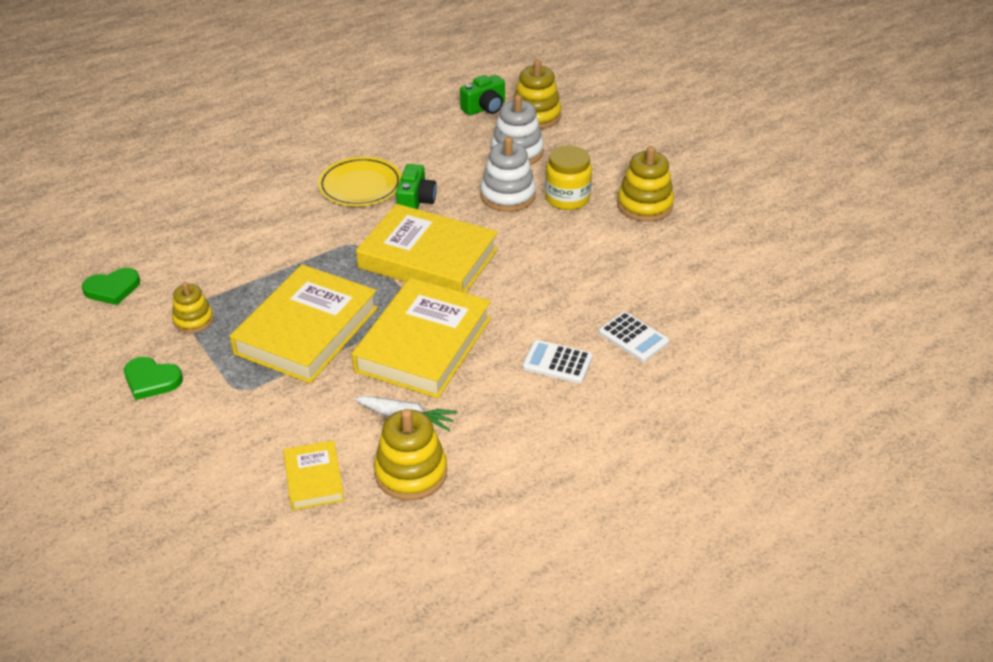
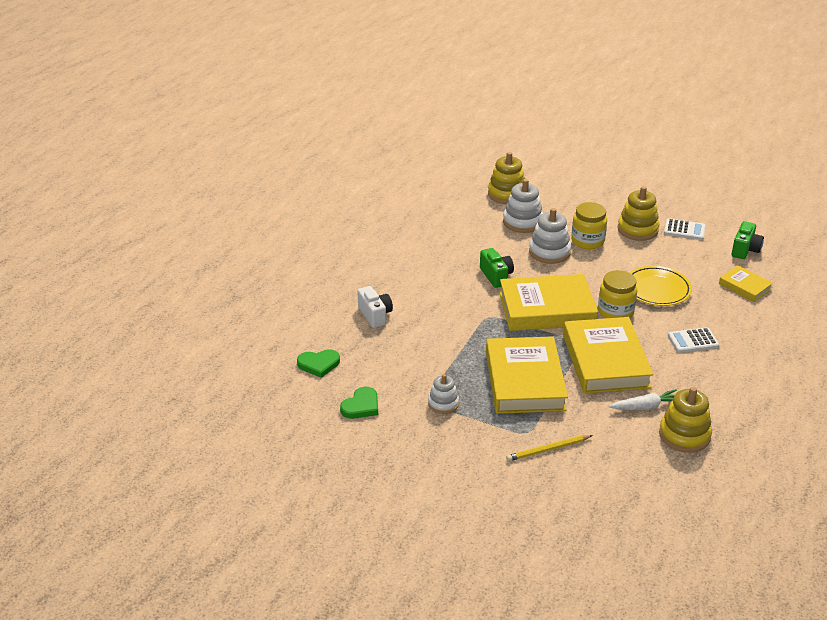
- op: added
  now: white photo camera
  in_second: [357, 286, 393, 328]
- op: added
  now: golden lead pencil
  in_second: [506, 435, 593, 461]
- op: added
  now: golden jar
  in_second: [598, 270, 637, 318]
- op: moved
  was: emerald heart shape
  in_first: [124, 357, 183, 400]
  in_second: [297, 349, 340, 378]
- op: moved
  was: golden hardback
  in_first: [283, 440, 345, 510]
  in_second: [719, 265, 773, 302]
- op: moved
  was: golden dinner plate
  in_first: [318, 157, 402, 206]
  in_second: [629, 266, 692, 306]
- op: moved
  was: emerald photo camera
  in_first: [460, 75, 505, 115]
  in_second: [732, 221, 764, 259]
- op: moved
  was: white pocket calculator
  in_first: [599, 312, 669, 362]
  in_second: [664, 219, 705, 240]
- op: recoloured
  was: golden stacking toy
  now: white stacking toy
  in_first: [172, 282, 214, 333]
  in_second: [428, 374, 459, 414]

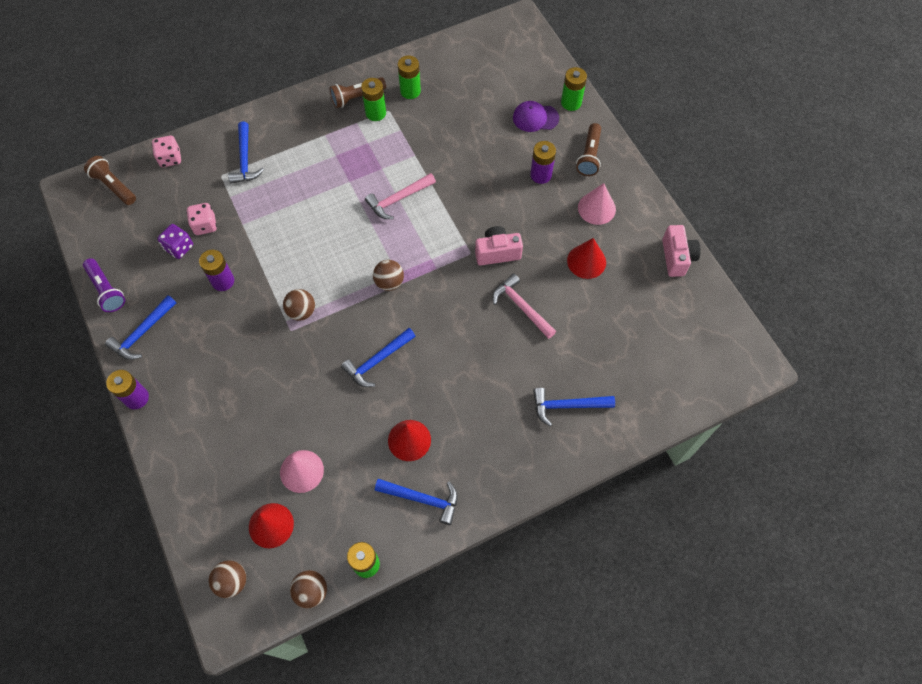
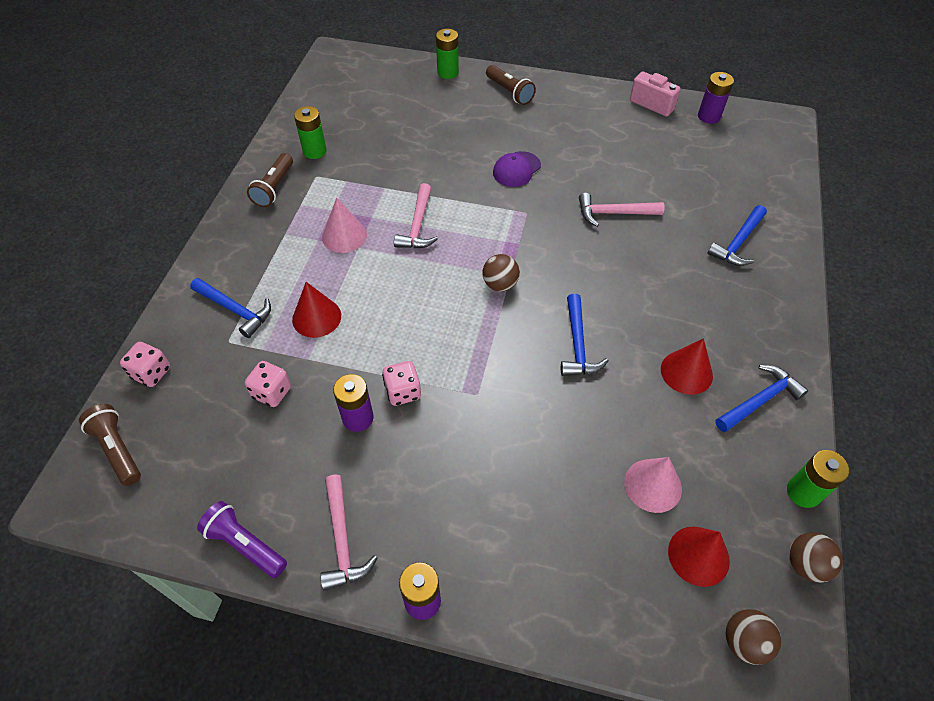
- op: removed
  was: violet die
  in_first: [157, 224, 193, 259]
- op: removed
  was: russet sphere
  in_first: [283, 289, 315, 321]
- op: removed
  was: emerald battery
  in_first: [361, 78, 386, 121]
- op: removed
  was: rose-pink photo camera
  in_first: [475, 226, 523, 266]
- op: added
  now: rose-pink die
  in_second: [382, 361, 421, 406]
- op: moved
  was: violet baseball cap
  in_first: [513, 101, 559, 132]
  in_second: [493, 151, 541, 187]
- op: moved
  was: violet battery
  in_first: [530, 141, 556, 184]
  in_second: [698, 72, 734, 124]
- op: moved
  was: crimson cone shape
  in_first: [567, 238, 606, 279]
  in_second: [292, 282, 341, 338]
- op: moved
  was: rose-pink cone shape
  in_first: [578, 183, 616, 225]
  in_second: [322, 198, 367, 253]
- op: recoloured
  was: royal blue claw hammer
  now: rose-pink claw hammer
  in_first: [105, 295, 176, 360]
  in_second: [320, 474, 377, 591]
- op: turned
  was: violet pocket torch
  in_first: [83, 258, 125, 312]
  in_second: [197, 501, 287, 578]
  clockwise: -150
- op: turned
  was: russet pocket torch
  in_first: [84, 156, 136, 205]
  in_second: [79, 404, 141, 486]
  clockwise: 60

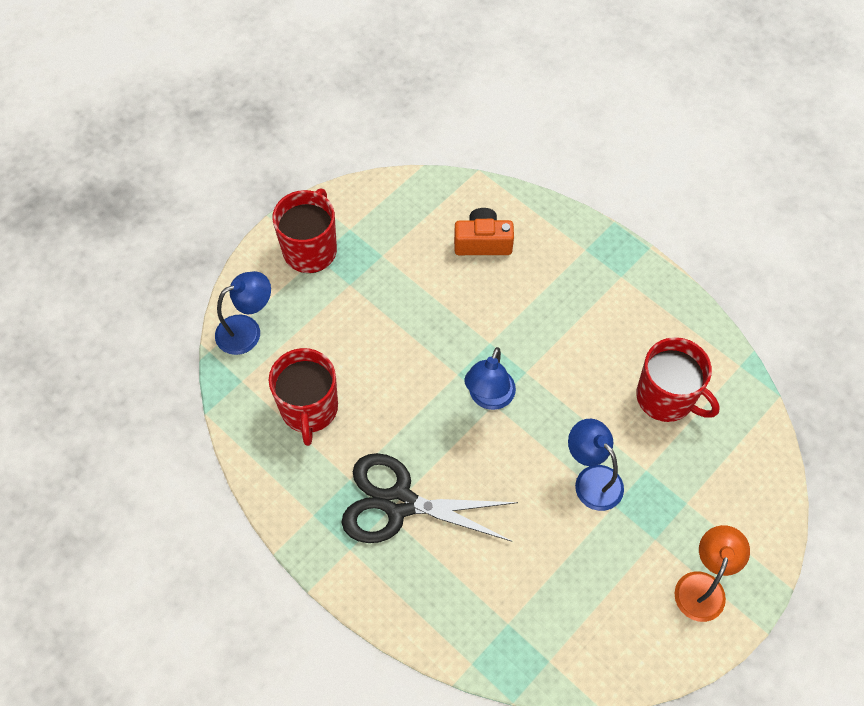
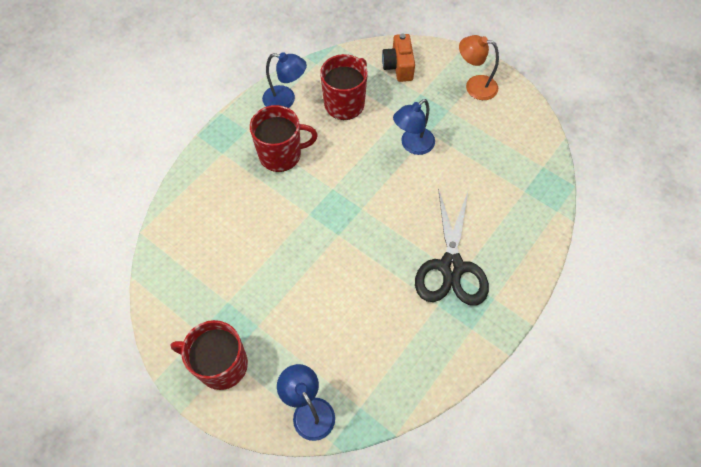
- op: moved
  was: crimson coffee mug
  in_first: [269, 348, 338, 446]
  in_second: [250, 105, 318, 172]
- op: moved
  was: orange photo camera
  in_first: [454, 208, 514, 255]
  in_second: [382, 34, 415, 82]
- op: moved
  was: royal blue reading lamp
  in_first: [464, 347, 516, 410]
  in_second: [262, 52, 307, 108]

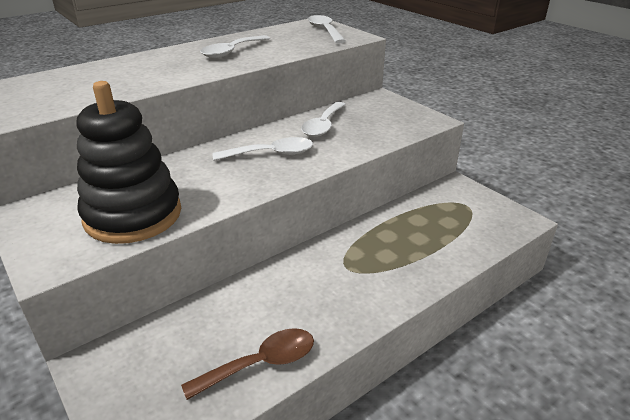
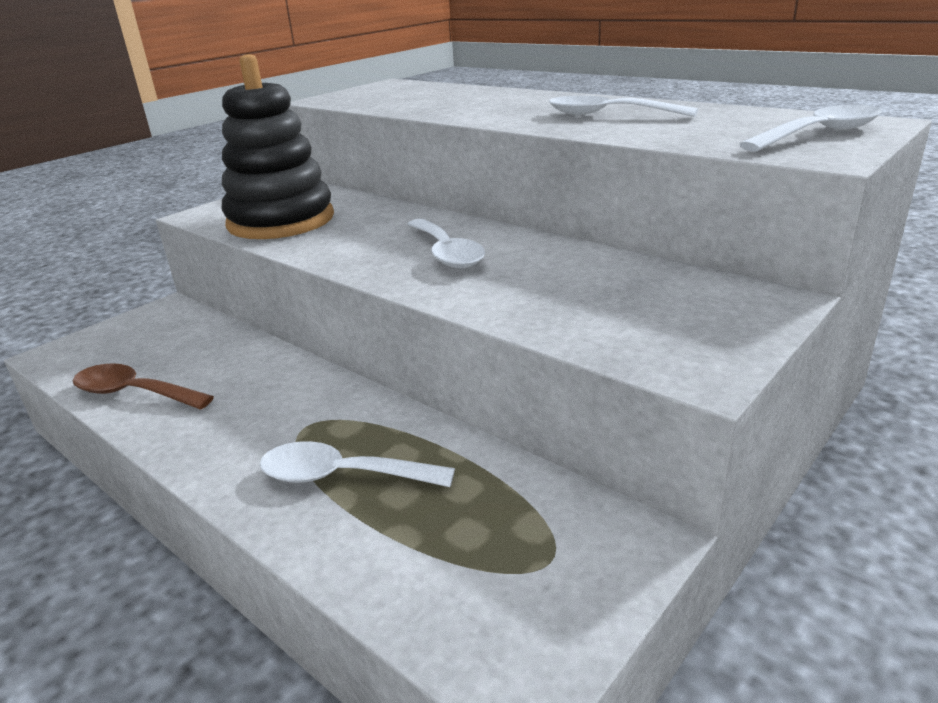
- op: moved
  was: white spoon
  in_first: [301, 102, 346, 137]
  in_second: [260, 441, 455, 487]
- op: turned
  was: russet spoon
  in_first: [181, 328, 314, 400]
  in_second: [73, 363, 214, 410]
  clockwise: 150

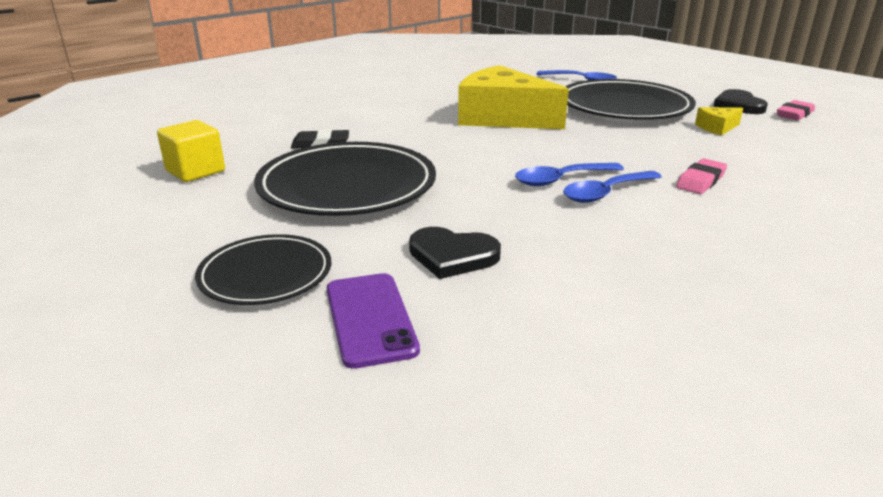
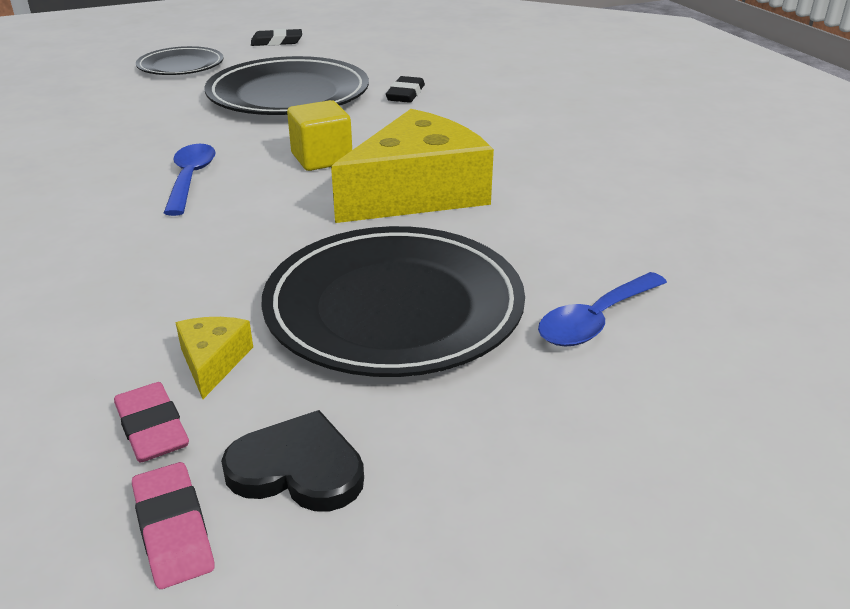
- op: removed
  was: violet mobile phone
  in_first: [327, 273, 420, 369]
- op: removed
  was: jet-black heart shape
  in_first: [409, 227, 501, 279]
- op: removed
  was: royal blue spoon
  in_first: [563, 171, 662, 203]
- op: added
  now: jet-black pencil eraser
  in_second: [251, 29, 302, 46]
- op: moved
  was: golden block
  in_first: [157, 120, 225, 182]
  in_second: [287, 100, 352, 171]
- op: moved
  was: rose-pink pencil eraser
  in_first: [676, 158, 727, 194]
  in_second: [114, 382, 189, 462]

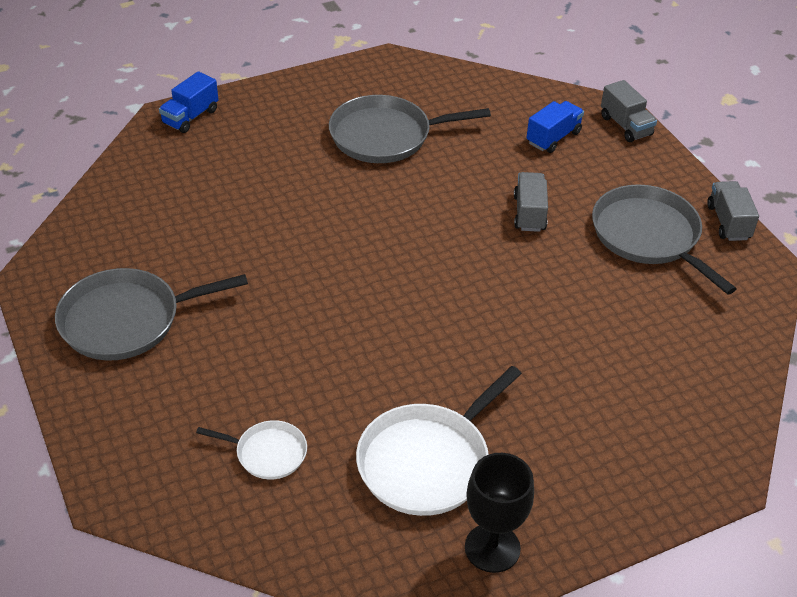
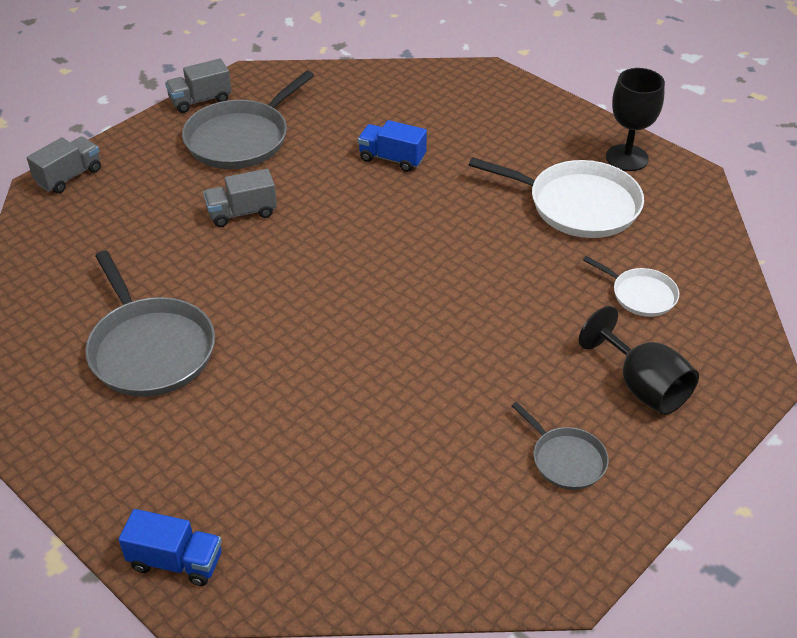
- op: added
  now: jet-black wine glass
  in_second: [579, 306, 699, 415]
- op: moved
  was: royal blue truck
  in_first: [526, 101, 584, 153]
  in_second: [358, 120, 427, 172]
- op: turned
  was: white frying pan
  in_first: [196, 420, 307, 479]
  in_second: [583, 256, 679, 317]
  clockwise: 135
- op: resized
  was: grey frying pan
  in_first: [55, 268, 248, 360]
  in_second: [512, 402, 609, 490]
  ratio: 0.54

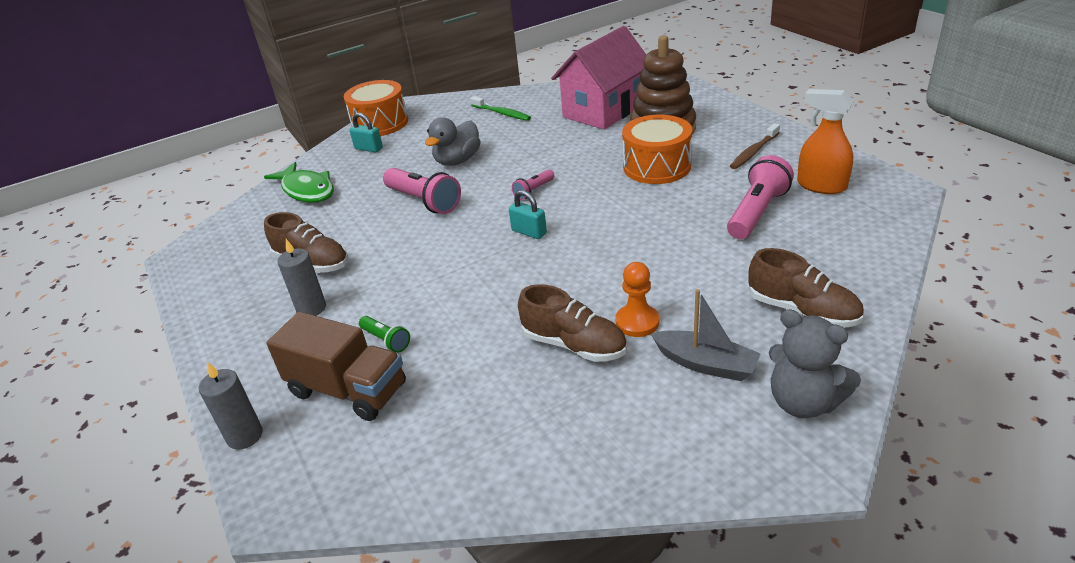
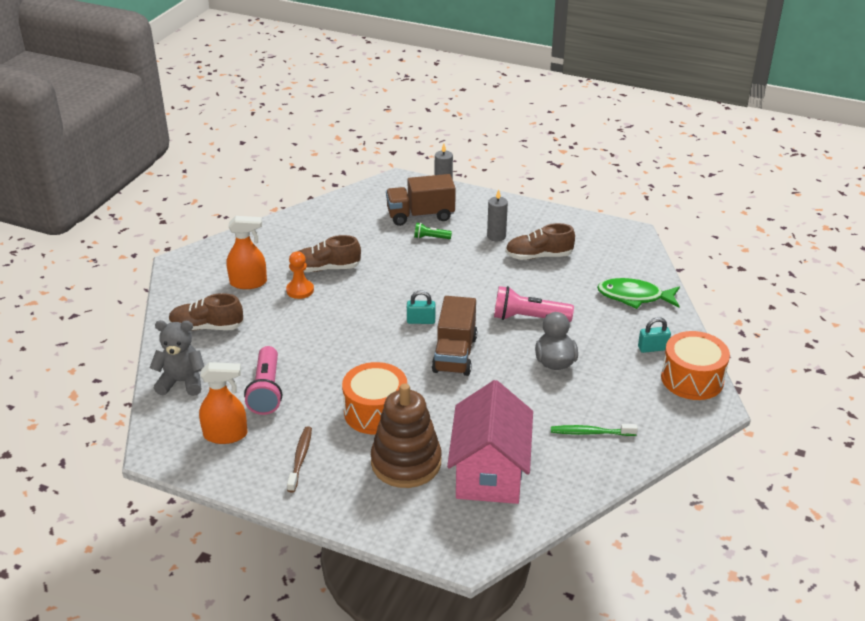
- op: moved
  was: grey stuffed bear
  in_first: [769, 309, 861, 418]
  in_second: [150, 320, 204, 396]
- op: replaced
  was: rose-pink pocket torch
  now: russet truck
  in_first: [512, 169, 555, 200]
  in_second: [432, 296, 477, 376]
- op: replaced
  was: grey toy boat
  now: orange spray bottle
  in_first: [651, 289, 761, 381]
  in_second: [227, 216, 267, 289]

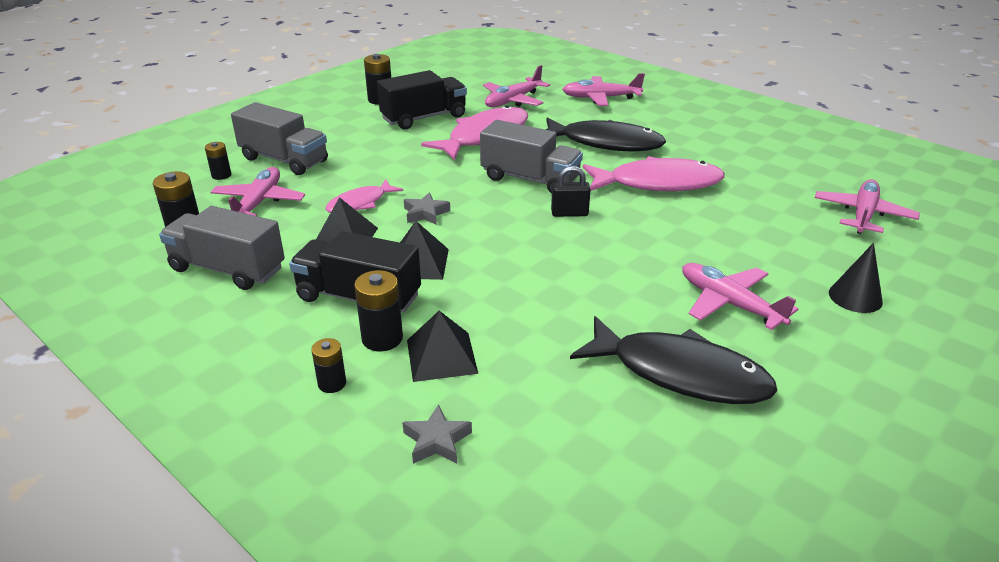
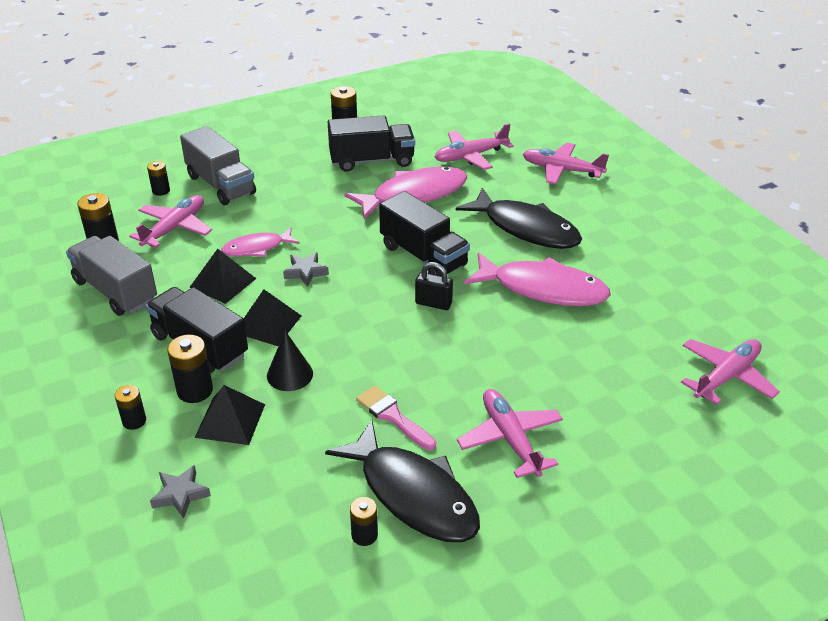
- op: added
  now: jet-black battery
  in_second: [350, 497, 378, 546]
- op: added
  now: rose-pink paint brush
  in_second: [356, 386, 436, 450]
- op: moved
  was: jet-black cone shape
  in_first: [829, 243, 883, 313]
  in_second: [267, 331, 313, 391]
- op: recoloured
  was: grey truck
  now: jet-black truck
  in_first: [480, 120, 583, 194]
  in_second: [379, 191, 470, 276]

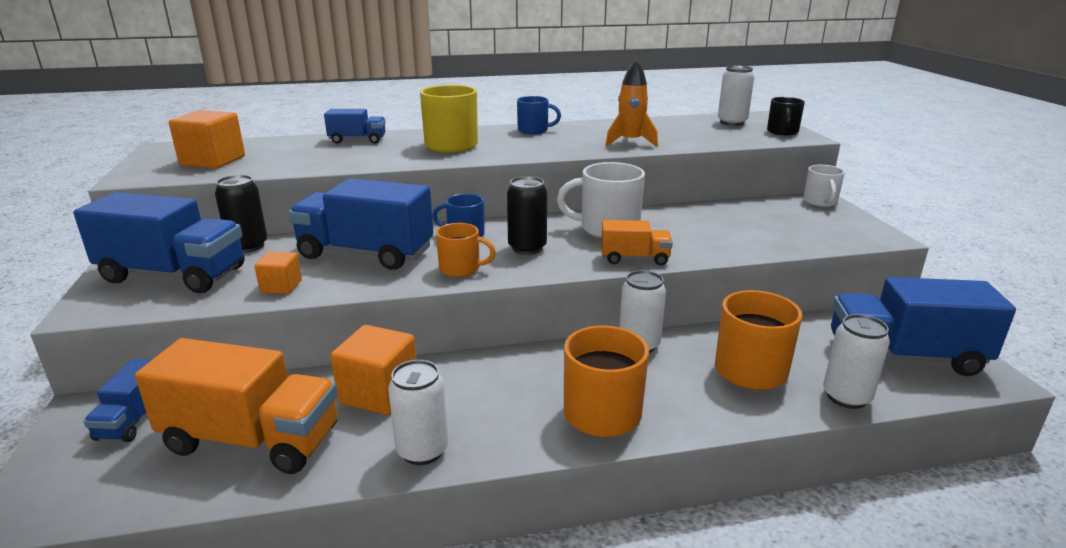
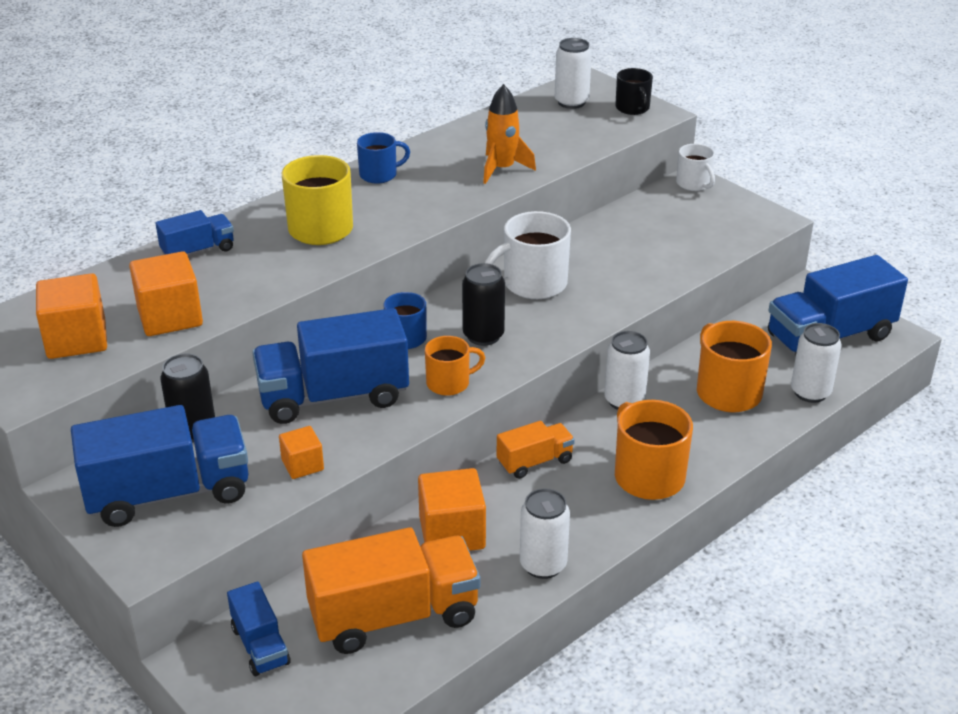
- op: added
  now: orange block
  in_second: [129, 251, 203, 336]
- op: moved
  was: orange truck
  in_first: [601, 220, 673, 265]
  in_second: [497, 421, 575, 479]

